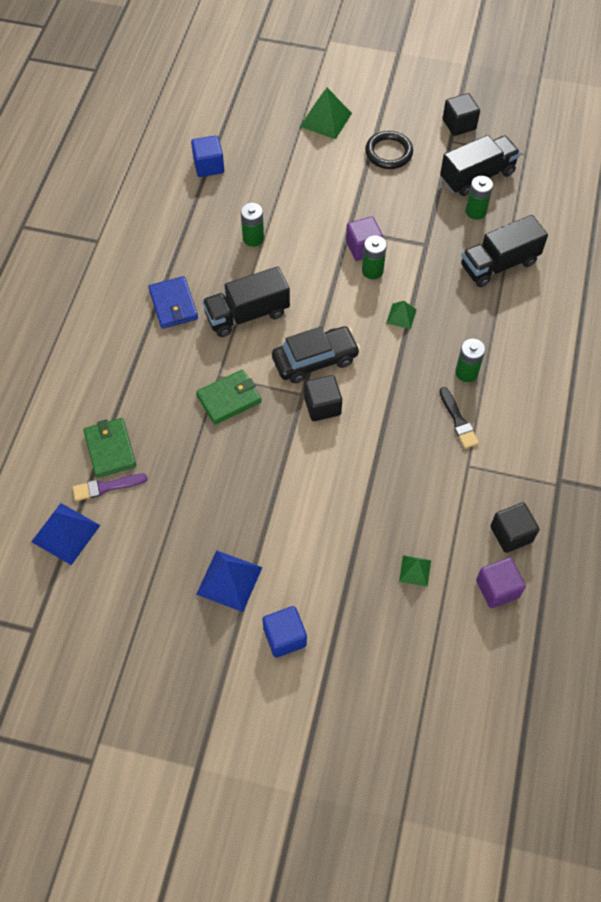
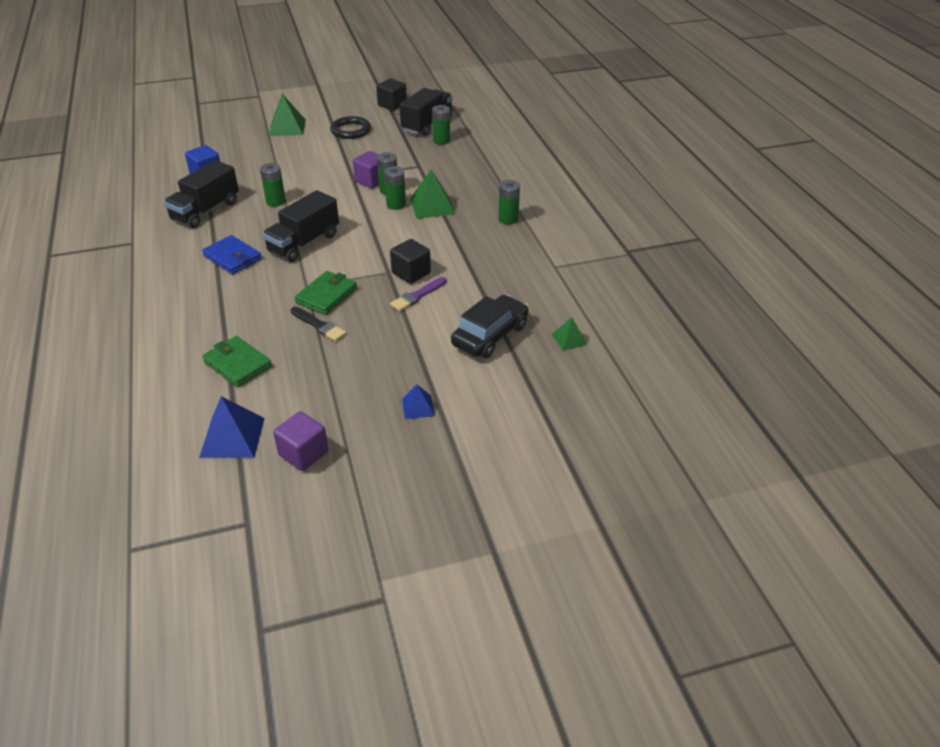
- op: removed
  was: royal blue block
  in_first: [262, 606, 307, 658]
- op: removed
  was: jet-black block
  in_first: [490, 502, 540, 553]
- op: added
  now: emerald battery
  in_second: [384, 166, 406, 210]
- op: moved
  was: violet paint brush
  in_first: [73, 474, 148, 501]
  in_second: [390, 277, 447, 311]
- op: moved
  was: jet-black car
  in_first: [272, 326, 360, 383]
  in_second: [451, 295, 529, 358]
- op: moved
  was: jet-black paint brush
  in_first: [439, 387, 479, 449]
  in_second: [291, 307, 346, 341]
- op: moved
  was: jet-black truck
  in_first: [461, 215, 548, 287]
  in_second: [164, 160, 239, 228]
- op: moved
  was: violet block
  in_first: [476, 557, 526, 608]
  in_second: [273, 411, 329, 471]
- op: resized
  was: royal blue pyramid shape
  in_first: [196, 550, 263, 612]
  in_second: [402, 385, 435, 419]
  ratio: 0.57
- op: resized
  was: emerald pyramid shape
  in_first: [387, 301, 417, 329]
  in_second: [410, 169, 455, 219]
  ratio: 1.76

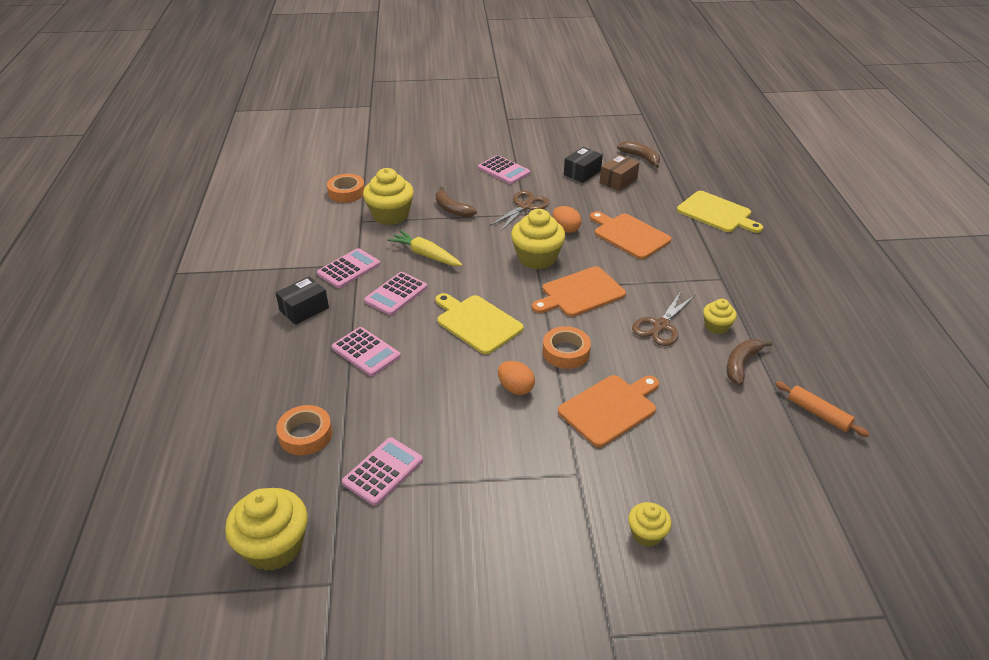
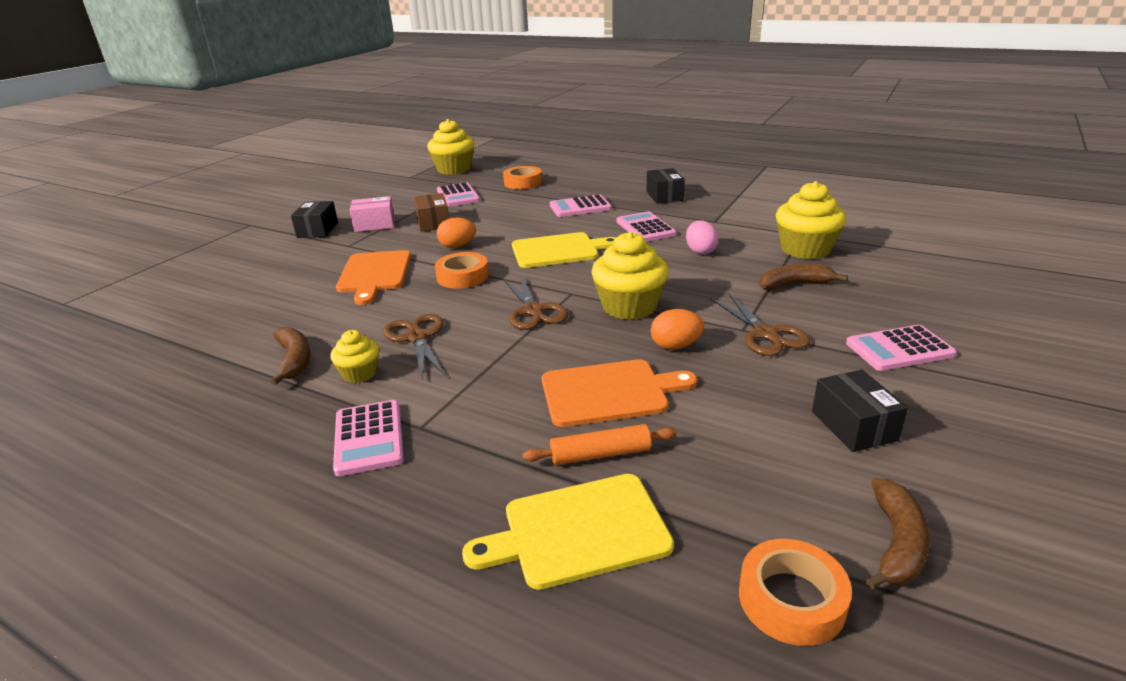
- op: removed
  was: golden fairy cake
  in_first: [628, 502, 672, 547]
- op: added
  now: jet-black box
  in_second: [291, 201, 338, 238]
- op: added
  now: rose-pink box
  in_second: [350, 196, 395, 232]
- op: moved
  was: rose-pink pocket calculator
  in_first: [317, 248, 380, 288]
  in_second: [333, 400, 404, 476]
- op: moved
  was: orange tape
  in_first: [327, 174, 365, 203]
  in_second: [739, 539, 852, 646]
- op: moved
  was: russet box
  in_first: [600, 154, 640, 191]
  in_second: [414, 193, 449, 232]
- op: moved
  was: orange rolling pin
  in_first: [775, 381, 870, 437]
  in_second: [522, 424, 677, 465]
- op: replaced
  was: golden root vegetable
  now: rose-pink egg shape
  in_first: [387, 230, 463, 266]
  in_second: [686, 220, 719, 254]
- op: replaced
  was: orange bread board
  now: russet pair of scissors
  in_first: [532, 266, 626, 317]
  in_second: [503, 275, 568, 330]
- op: turned
  was: russet toy banana
  in_first: [617, 141, 660, 168]
  in_second: [865, 478, 930, 590]
  clockwise: -60

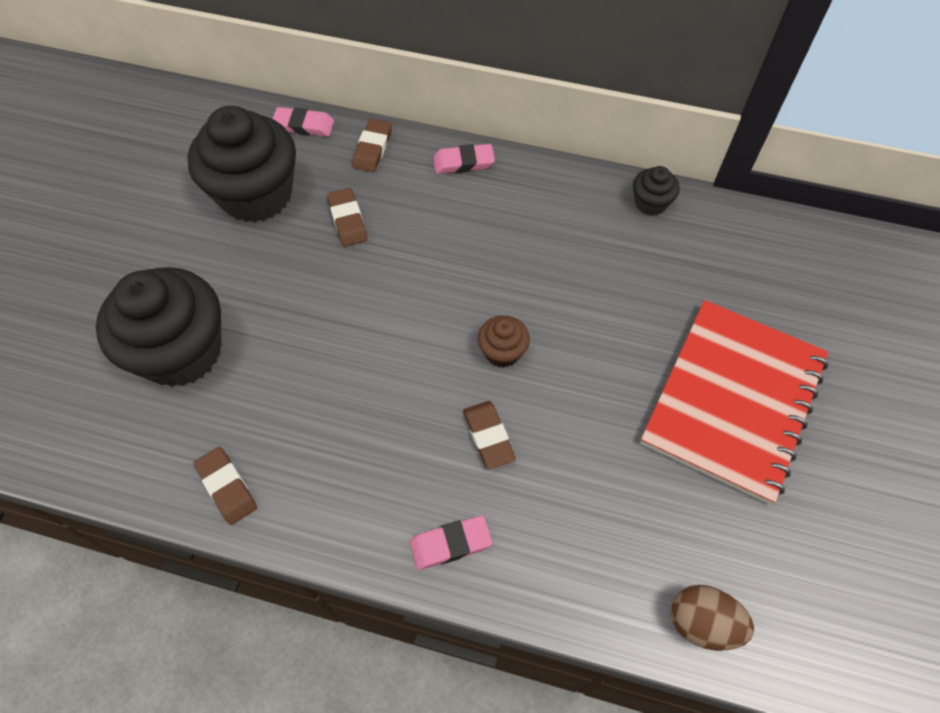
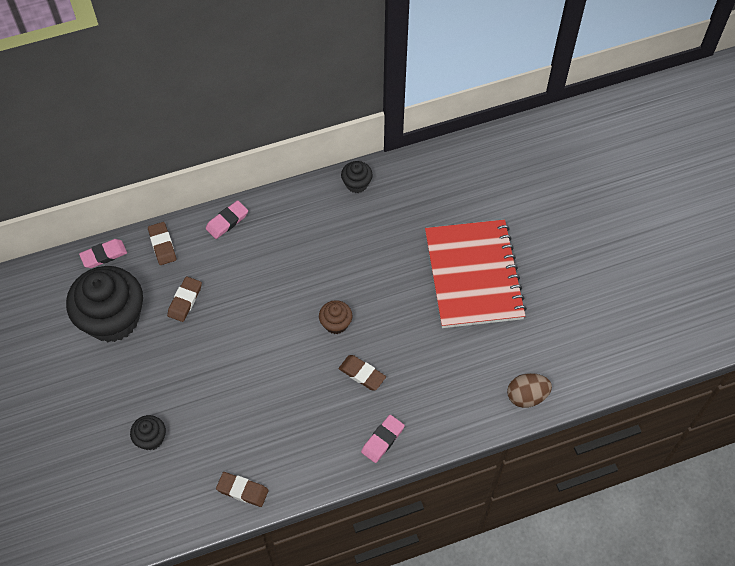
- op: turned
  was: russet pencil eraser
  in_first: [327, 188, 367, 247]
  in_second: [167, 276, 202, 322]
  clockwise: 75
- op: resized
  was: jet-black fairy cake
  in_first: [96, 267, 221, 387]
  in_second: [130, 415, 166, 450]
  ratio: 0.45

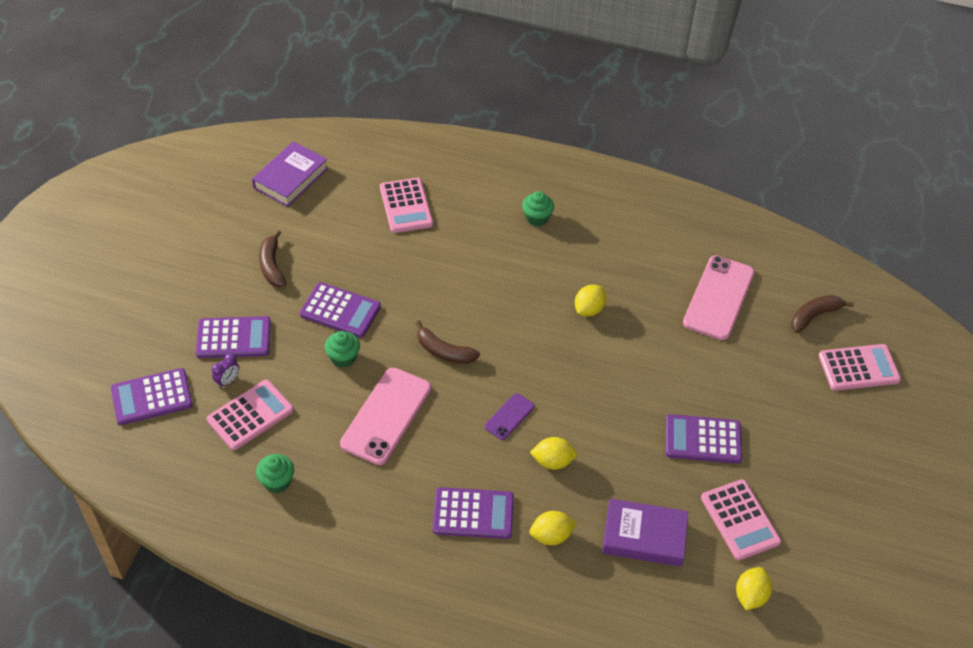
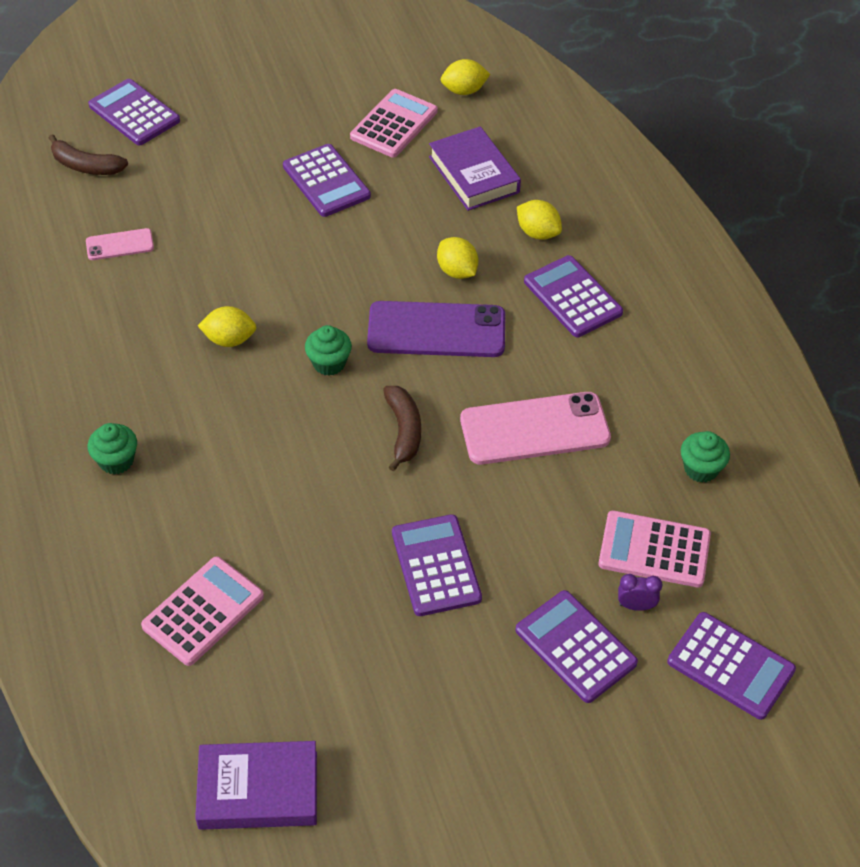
- op: removed
  was: russet toy banana
  in_first: [259, 230, 287, 287]
- op: moved
  was: emerald fairy cake
  in_first: [325, 331, 360, 368]
  in_second: [305, 325, 352, 376]
- op: recoloured
  was: rose-pink pocket calculator
  now: violet pocket calculator
  in_first: [818, 344, 901, 391]
  in_second: [88, 79, 180, 145]
- op: resized
  was: violet mobile phone
  in_first: [484, 393, 534, 440]
  in_second: [367, 301, 505, 357]
  ratio: 2.0
- op: resized
  was: rose-pink mobile phone
  in_first: [683, 255, 754, 340]
  in_second: [86, 228, 154, 260]
  ratio: 0.5

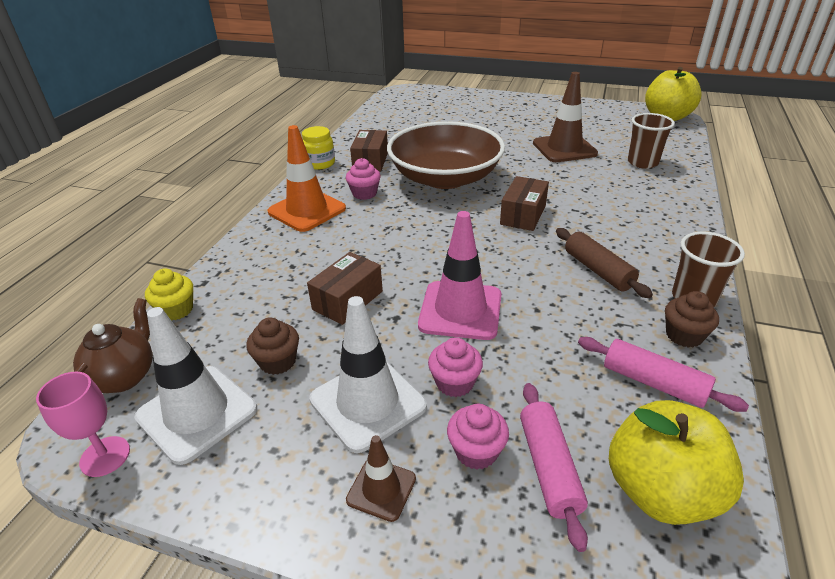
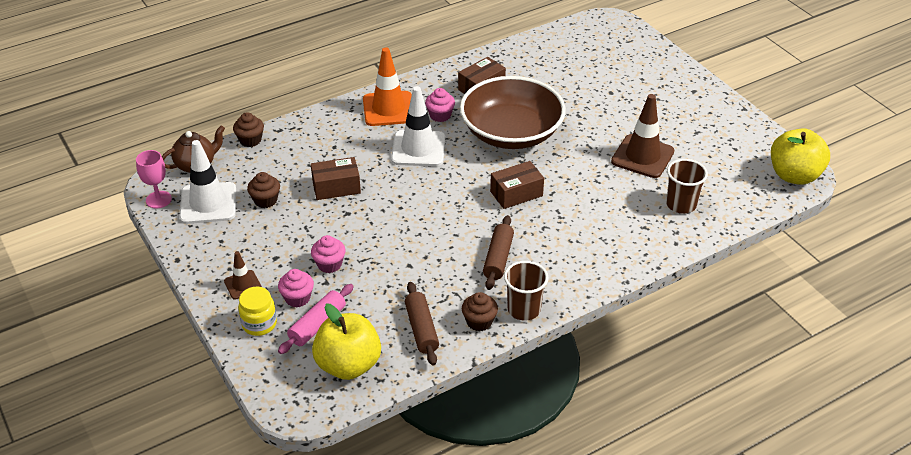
- op: removed
  was: rose-pink safety cone
  in_first: [418, 211, 501, 340]
- op: moved
  was: golden jar
  in_first: [302, 126, 335, 170]
  in_second: [238, 286, 277, 336]
- op: moved
  was: white safety cone
  in_first: [309, 296, 427, 453]
  in_second: [391, 86, 445, 166]
- op: recoloured
  was: golden fairy cake
  now: russet fairy cake
  in_first: [145, 268, 193, 321]
  in_second: [233, 112, 264, 147]
- op: recoloured
  was: rose-pink rolling pin
  now: russet rolling pin
  in_first: [578, 337, 749, 412]
  in_second: [405, 282, 439, 366]

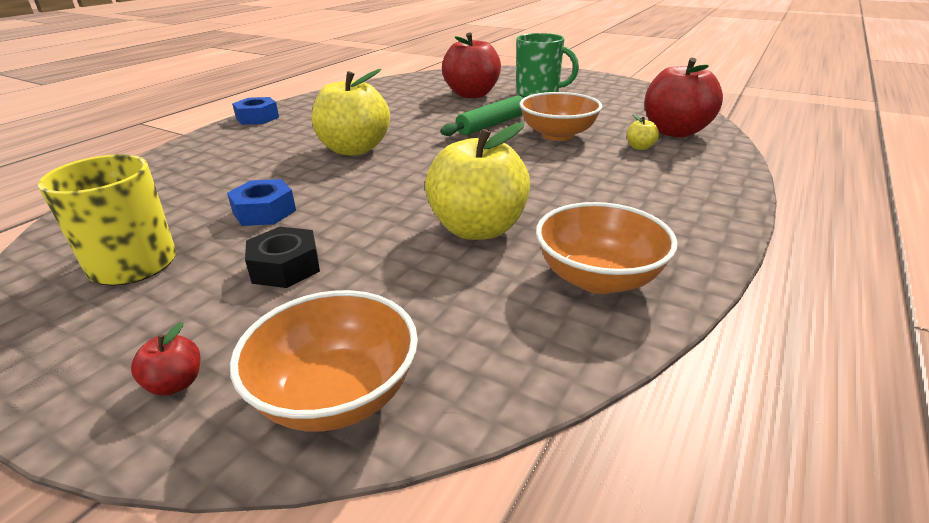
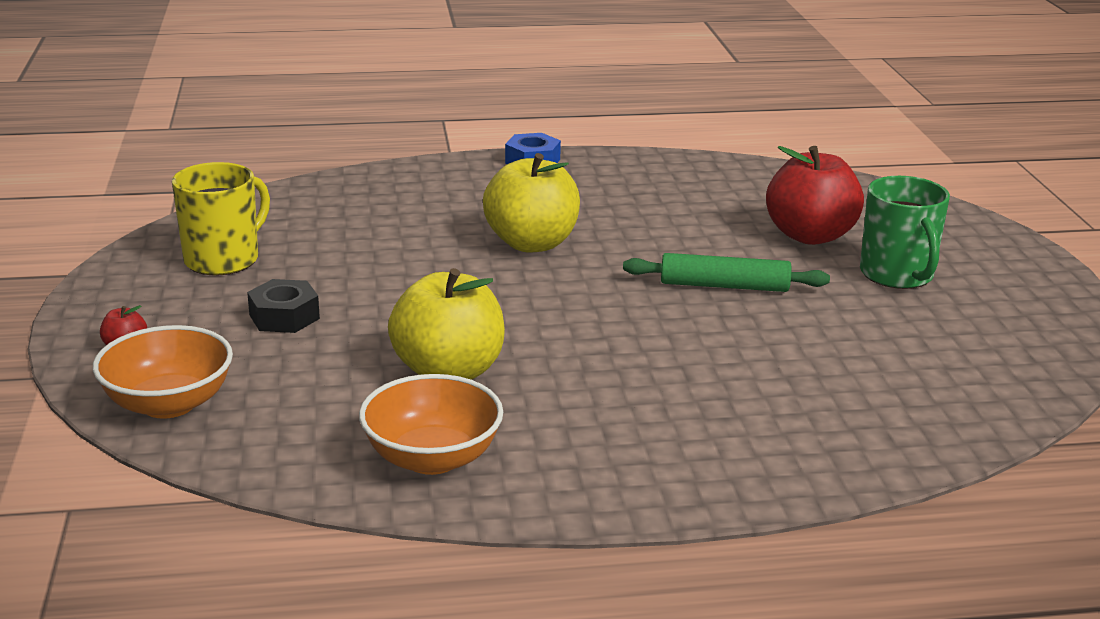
- op: removed
  was: royal blue nut
  in_first: [227, 179, 296, 226]
- op: removed
  was: orange bowl
  in_first: [519, 92, 602, 141]
- op: removed
  was: golden apple
  in_first: [627, 114, 659, 150]
- op: removed
  was: crimson apple
  in_first: [645, 58, 723, 138]

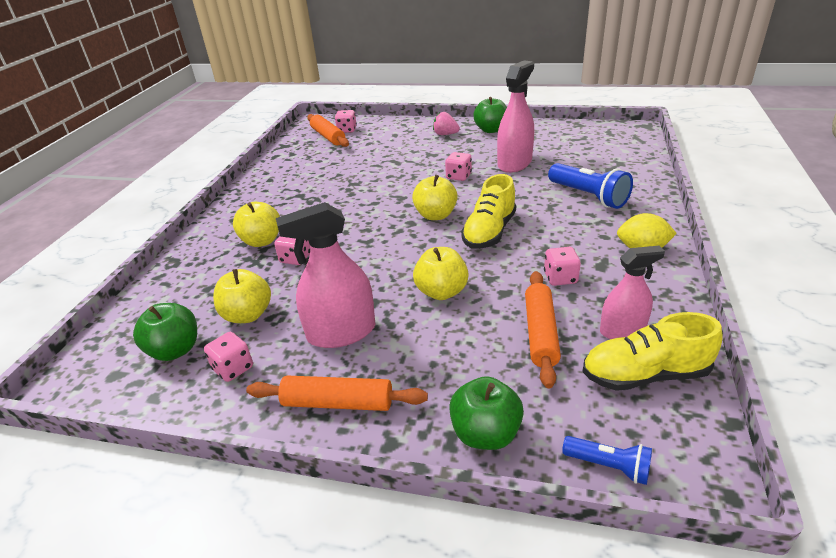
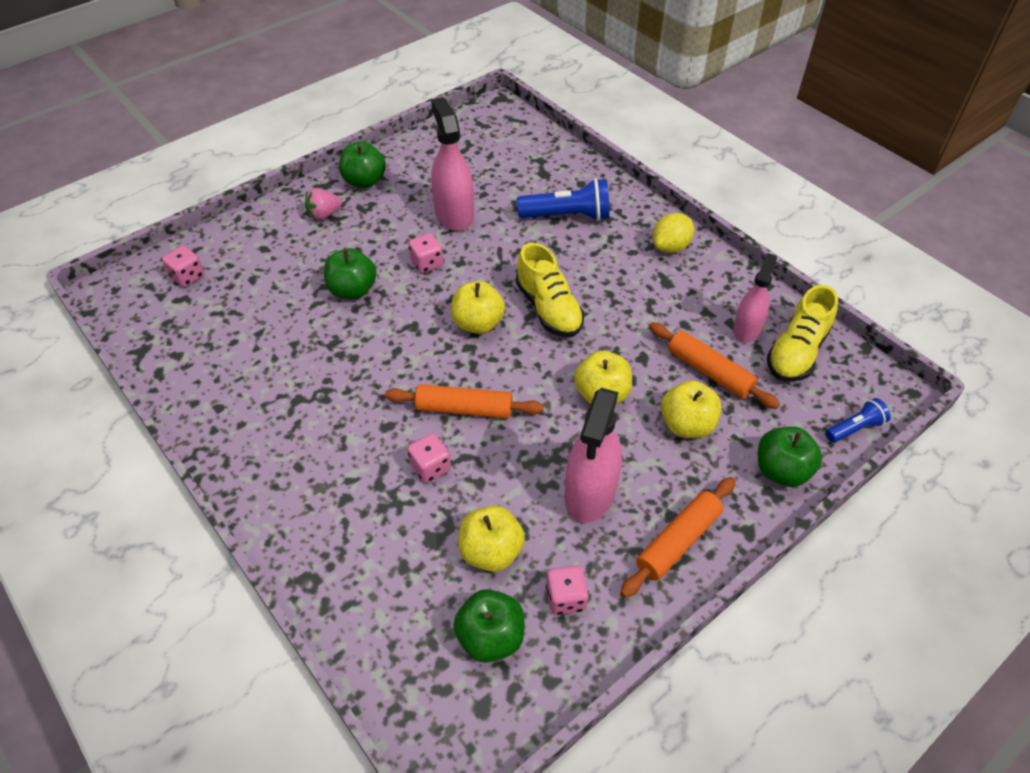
- op: removed
  was: rose-pink die
  in_first: [544, 247, 581, 286]
- op: added
  now: emerald apple
  in_second: [324, 248, 376, 299]
- op: moved
  was: golden apple
  in_first: [233, 202, 280, 247]
  in_second: [661, 381, 722, 438]
- op: moved
  was: orange rolling pin
  in_first: [307, 114, 349, 147]
  in_second: [385, 384, 544, 419]

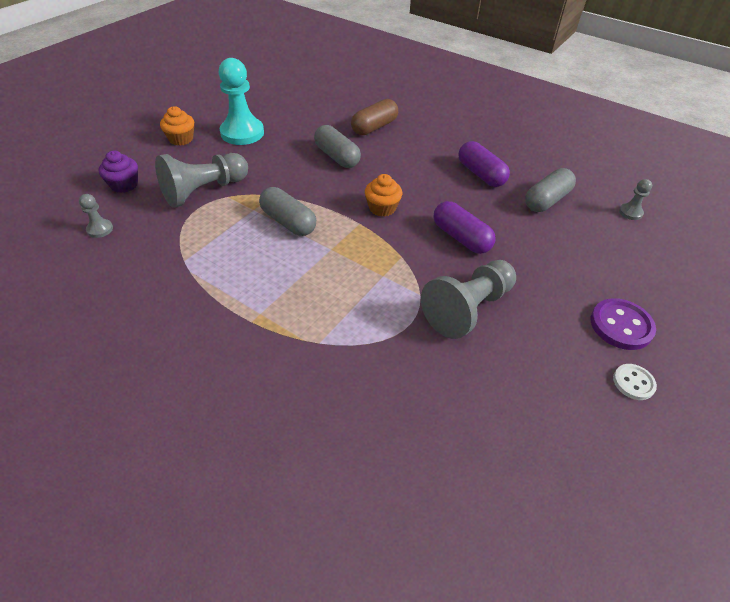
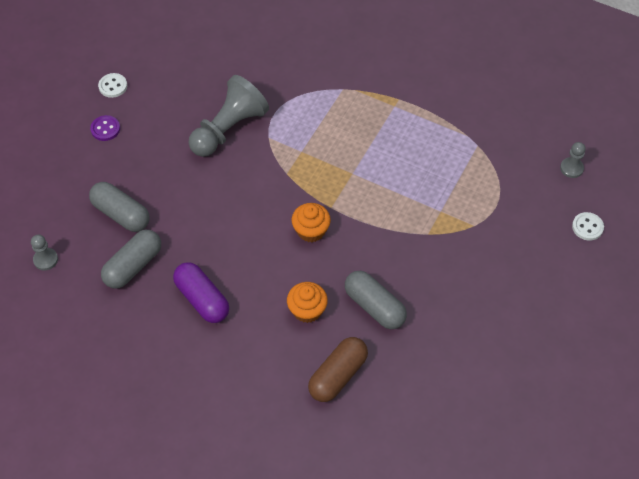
- op: removed
  was: grey chess pawn
  in_first: [155, 153, 248, 208]
- op: removed
  was: aqua chess pawn
  in_first: [218, 58, 264, 145]
- op: removed
  was: violet capsule
  in_first: [434, 201, 496, 254]
- op: moved
  was: orange fairy cake
  in_first: [160, 106, 194, 146]
  in_second: [287, 282, 328, 323]
- op: moved
  was: grey capsule
  in_first: [259, 187, 316, 236]
  in_second: [89, 182, 150, 232]
- op: replaced
  was: violet fairy cake
  now: white sewing button
  in_first: [99, 151, 138, 193]
  in_second: [572, 212, 604, 241]
- op: resized
  was: violet sewing button
  in_first: [591, 298, 656, 350]
  in_second: [90, 115, 120, 141]
  ratio: 0.6

